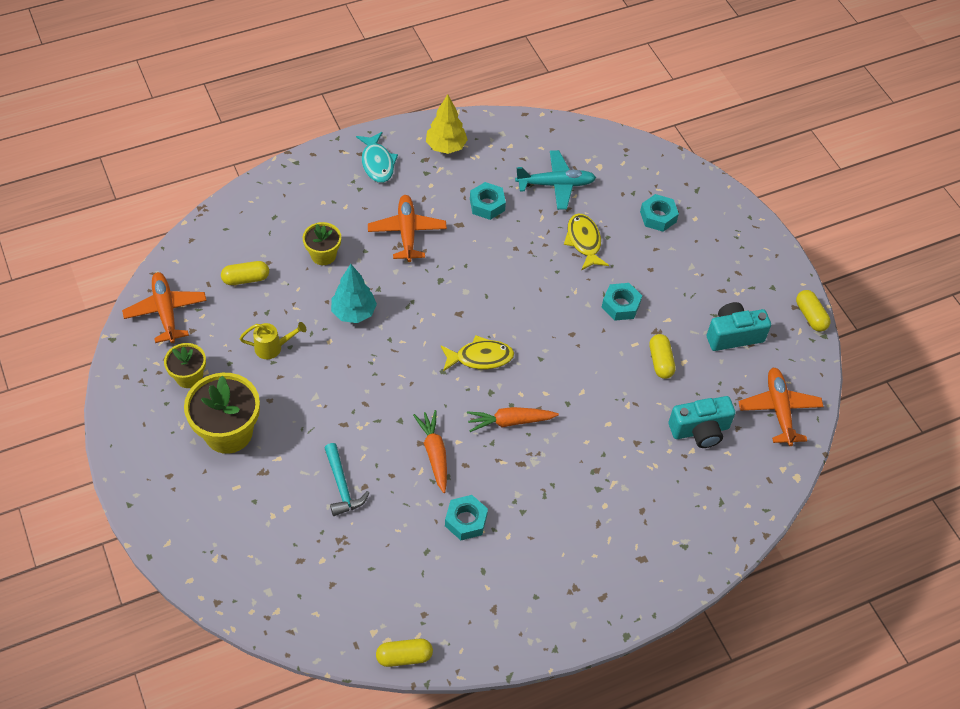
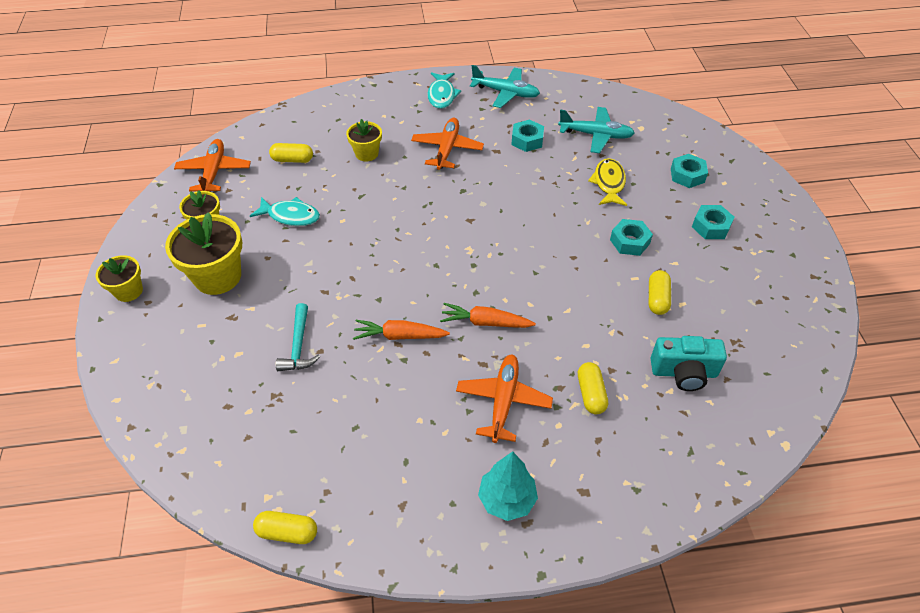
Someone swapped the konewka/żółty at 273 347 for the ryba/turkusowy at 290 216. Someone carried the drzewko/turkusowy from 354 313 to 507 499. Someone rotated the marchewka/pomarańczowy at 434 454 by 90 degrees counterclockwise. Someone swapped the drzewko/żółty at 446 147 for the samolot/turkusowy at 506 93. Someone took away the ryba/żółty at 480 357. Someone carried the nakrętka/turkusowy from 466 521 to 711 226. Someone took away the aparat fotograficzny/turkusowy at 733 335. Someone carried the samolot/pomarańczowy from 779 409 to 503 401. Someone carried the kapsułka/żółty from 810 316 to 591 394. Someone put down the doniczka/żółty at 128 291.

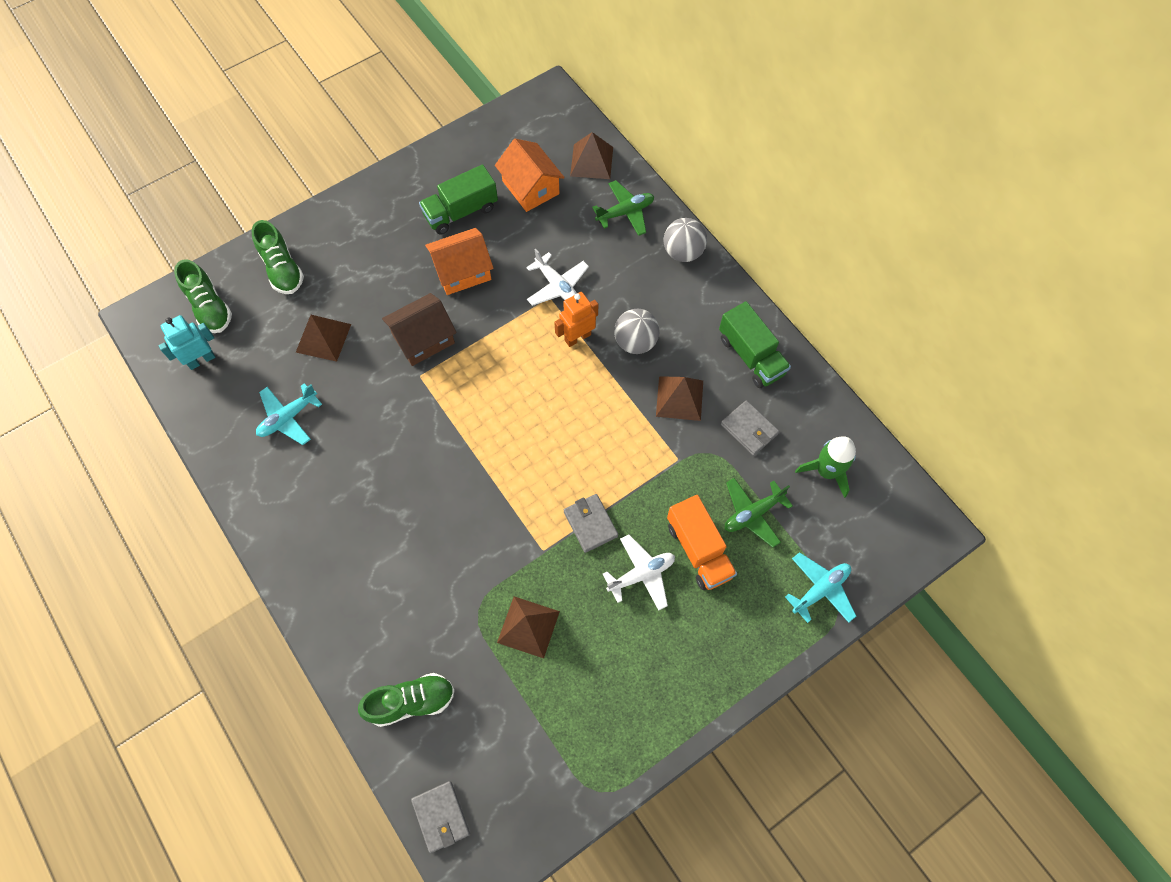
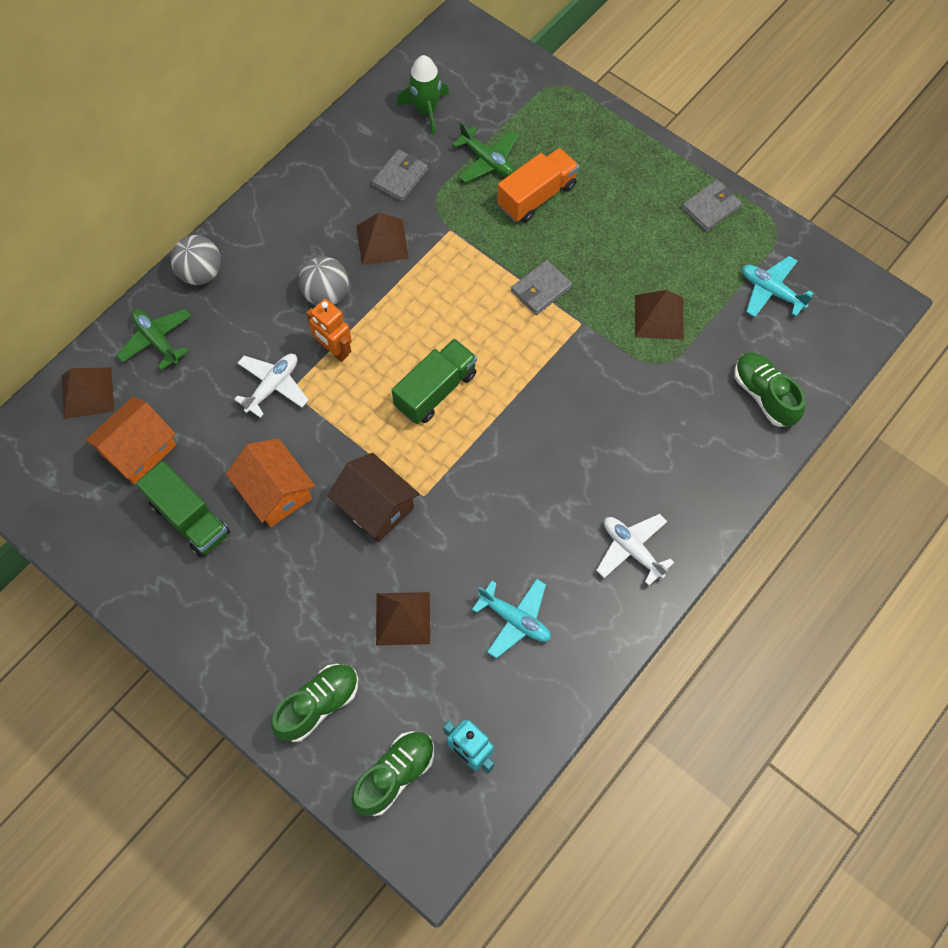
Someone carried the portfel/szary from 441 816 to 711 207. Someone carried the samolot/biały from 641 574 to 632 549. Someone carried the ciężarówka/zielony from 751 356 to 435 390. Someone carried the samolot/turkusowy from 820 590 to 771 291.

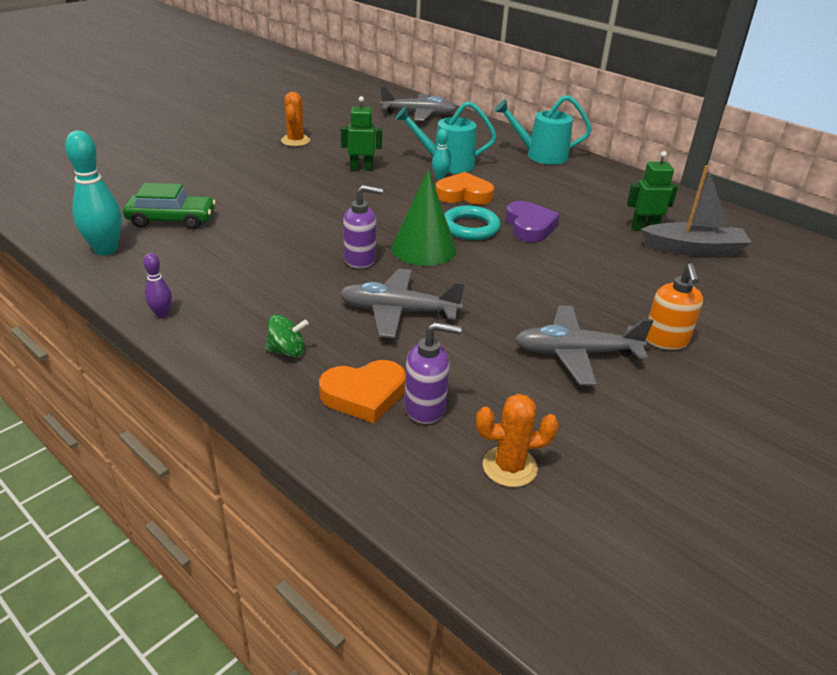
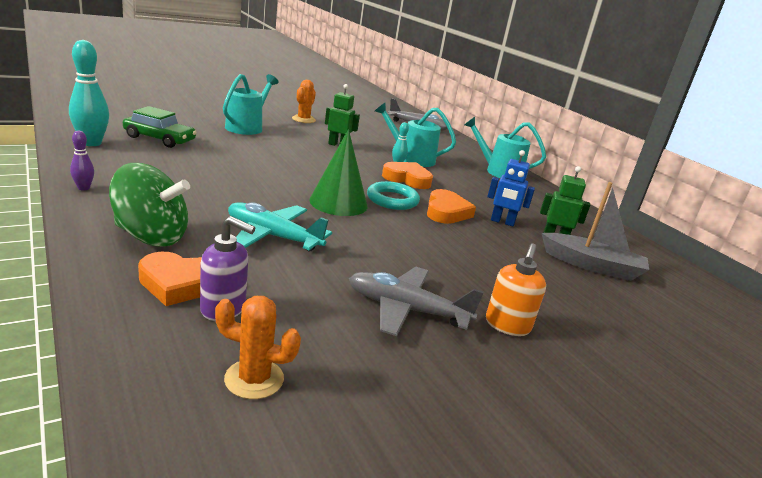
Someone scaled the bączek/zielony at 287 351 by 2.00. Someone repainted the samolot/szary at 398 311, which became the samolot/turkusowy at 273 236. Someone took away the dozownik mydła/fioletowy at 360 259. Someone repainted the serce/fioletowy at 529 226, which became the serce/pomarańczowy at 446 212. Someone put down the konewka/turkusowy at 247 127. Someone put down the robot/niebieski at 502 222.

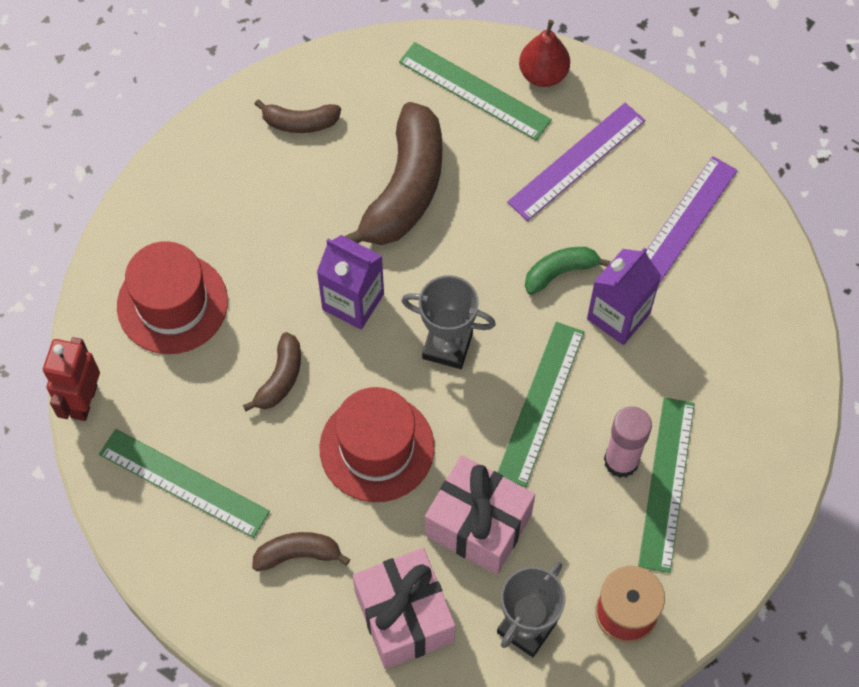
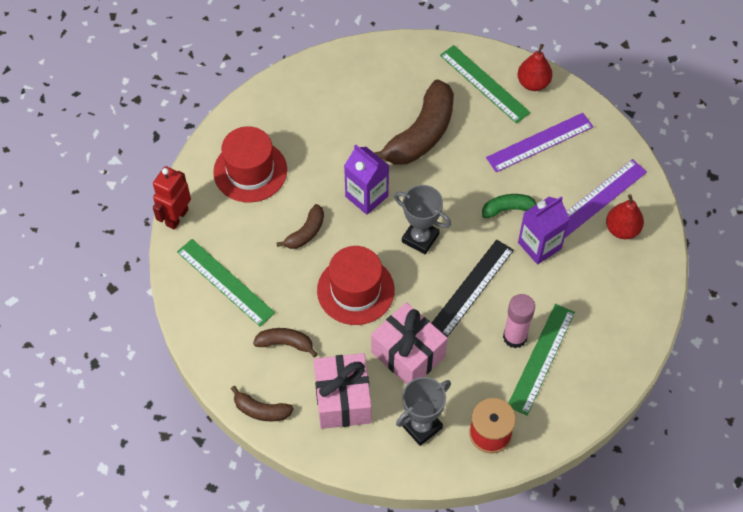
Someone carried the banan/brązowy from 300 122 to 261 410. Someone repainted the linijka/zielony at 541 403, which became the linijka/czarny at 472 288. Someone put down the gruszka/czerwony at 622 229.

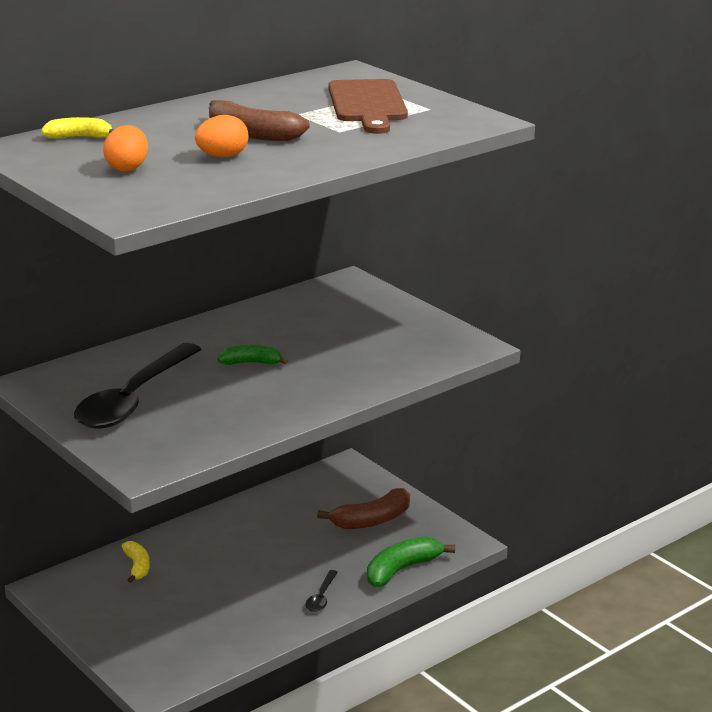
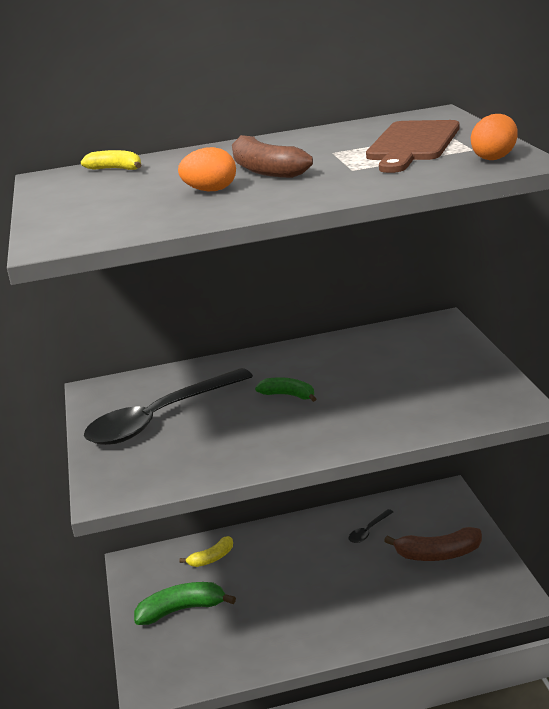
Someone carried the jajko/pomarańczowy from 127 168 to 494 157. Someone rotated the banan/żółty at 137 566 by 45 degrees clockwise. Someone carried the łyżka/czarny from 321 597 to 368 531. Someone carried the banan/zielony from 401 570 to 182 610.

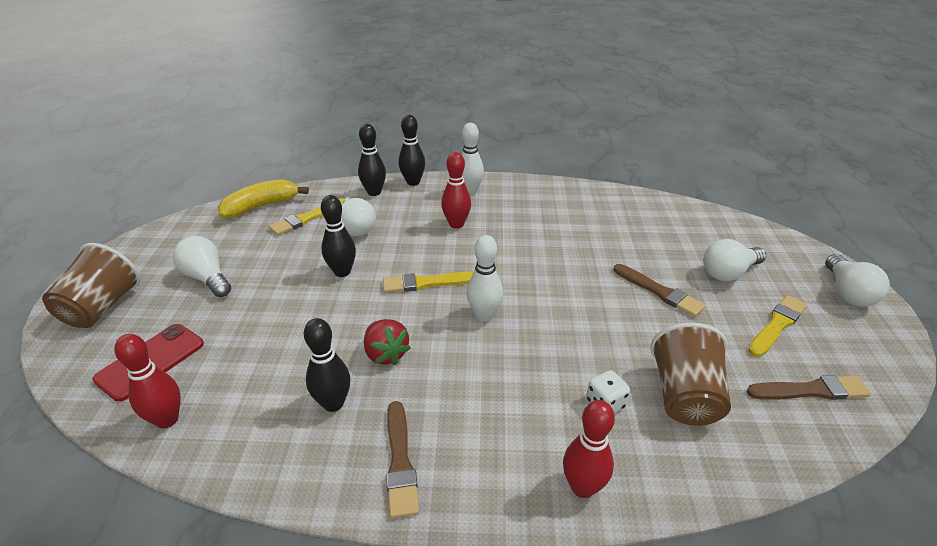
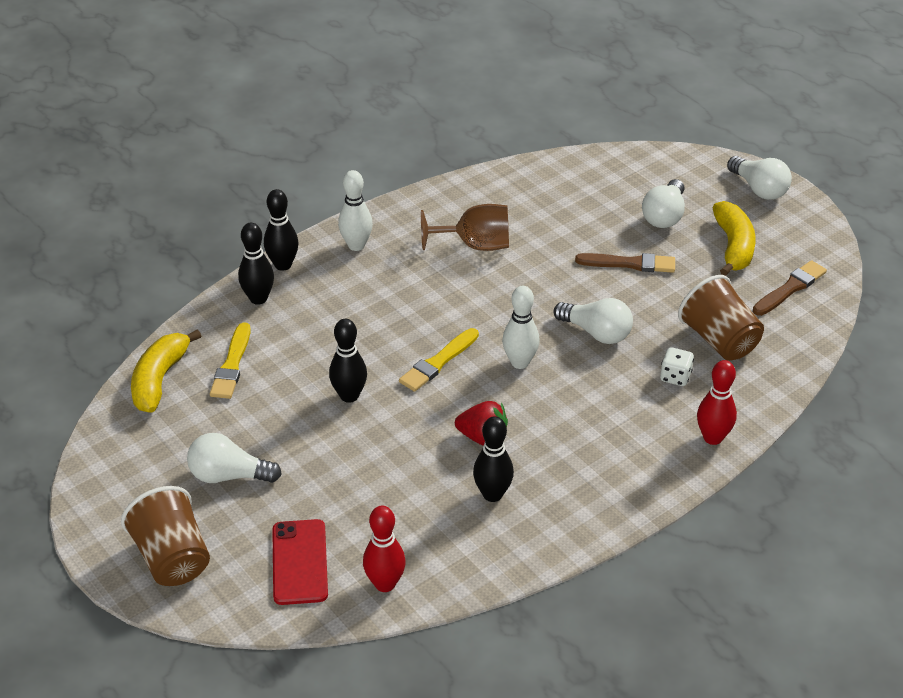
Someone carried the żarówka/biały from 356 227 to 596 333. Someone took away the pędzel/brązowy at 400 461. Someone took away the kręgiel/czerwony at 456 224. Someone swapped the pędzel/żółty at 777 325 for the banan/żółty at 733 247. Someone put down the kielich/brązowy at 475 245.

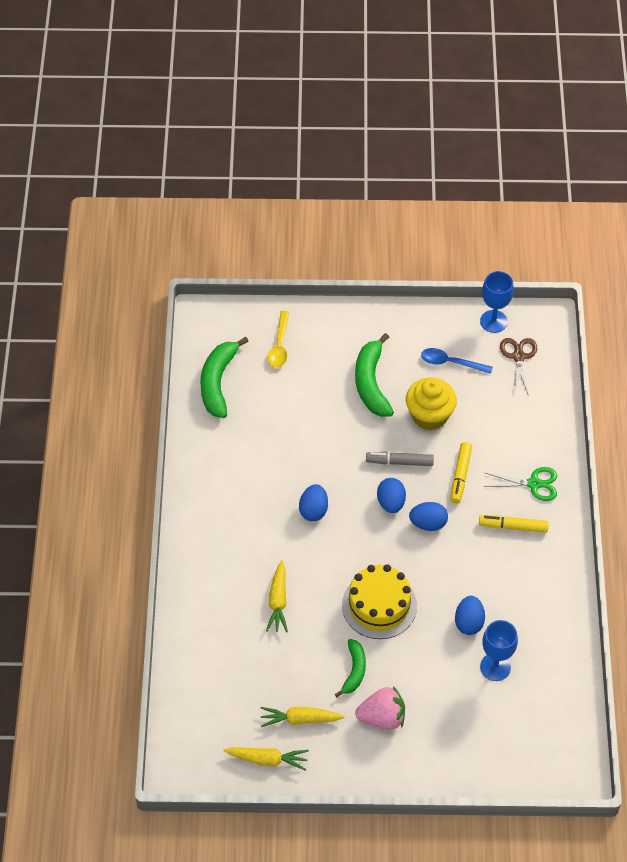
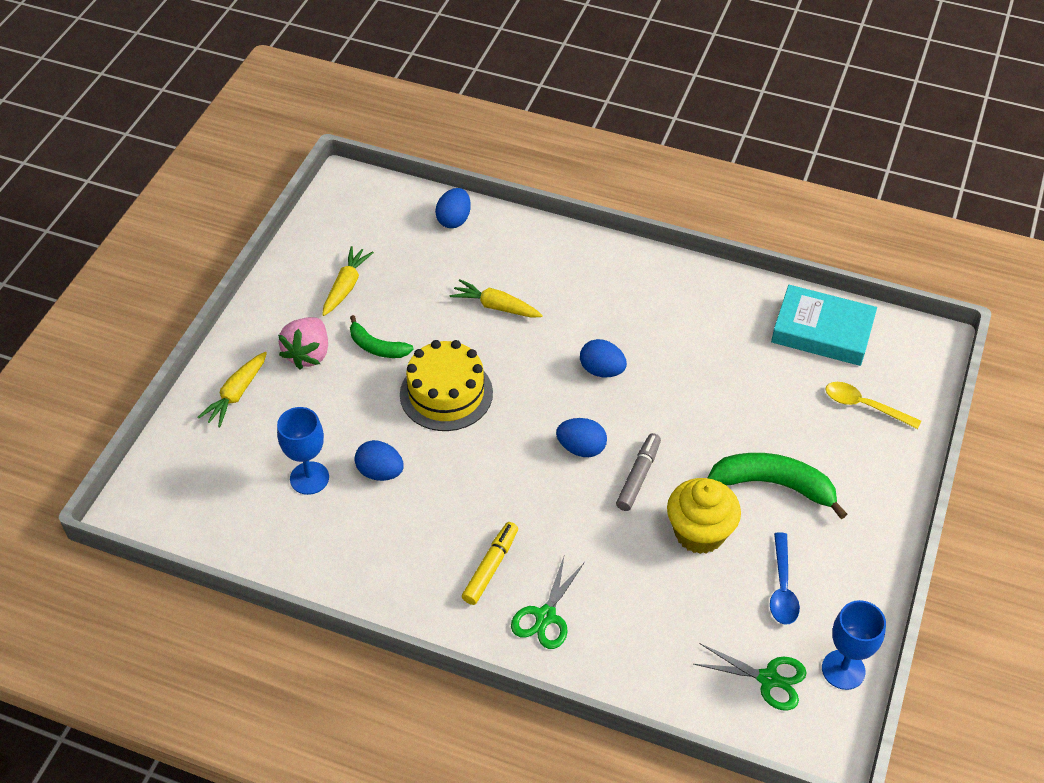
Someone swapped the banan/zielony at 218 382 for the książka/turkusowy at 822 331. Someone carried the marchewka/żółty from 267 760 to 236 394. Someone carried the jajko/niebieski from 428 523 to 454 220. Someone rotated the łyżka/niebieski at 450 362 by 150 degrees clockwise. Someone took away the flamaster/żółty at 460 475. Someone repainted the nożyczki/brązowy at 518 356, which became the nożyczki/zielony at 768 679.

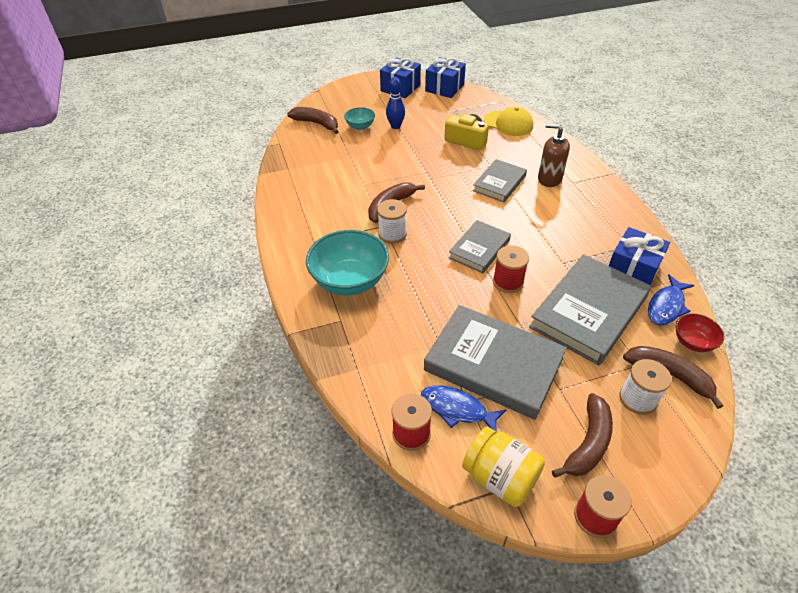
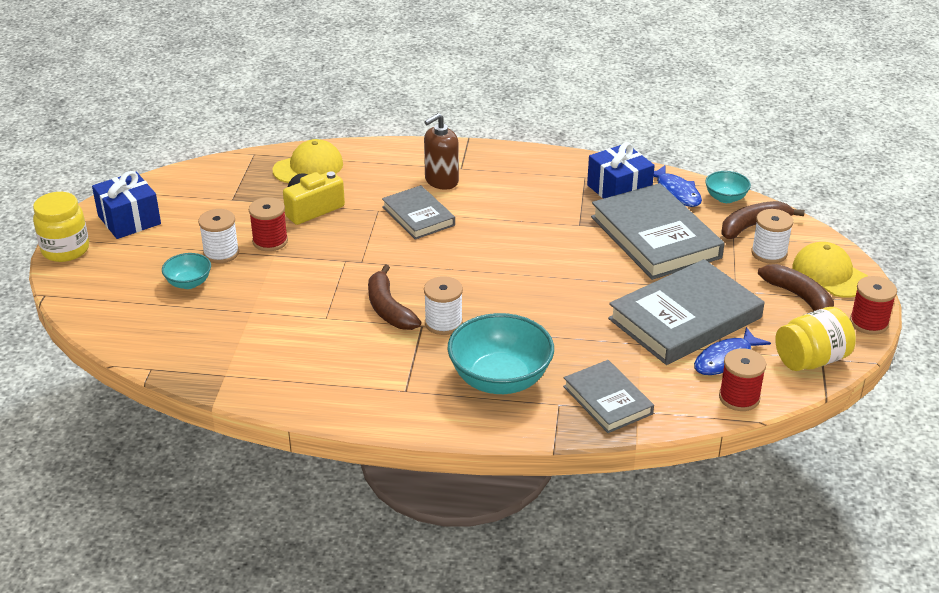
Someone took away the banan/brązowy at 316 124. Someone swapped the kręgiel/niebieski at 395 126 for the szpulka/biały at 221 253. Someone took away the prezent/niebieski at 444 88. Someone carried the książka/szary from 479 249 to 607 400. Someone carried the szpulka/czerwony from 508 282 to 270 241. Someone repainted the miska/czerwony at 693 342, which became the miska/turkusowy at 725 198. Someone put down the słoik/żółty at 65 250. Someone put down the czapka/żółty at 830 274.

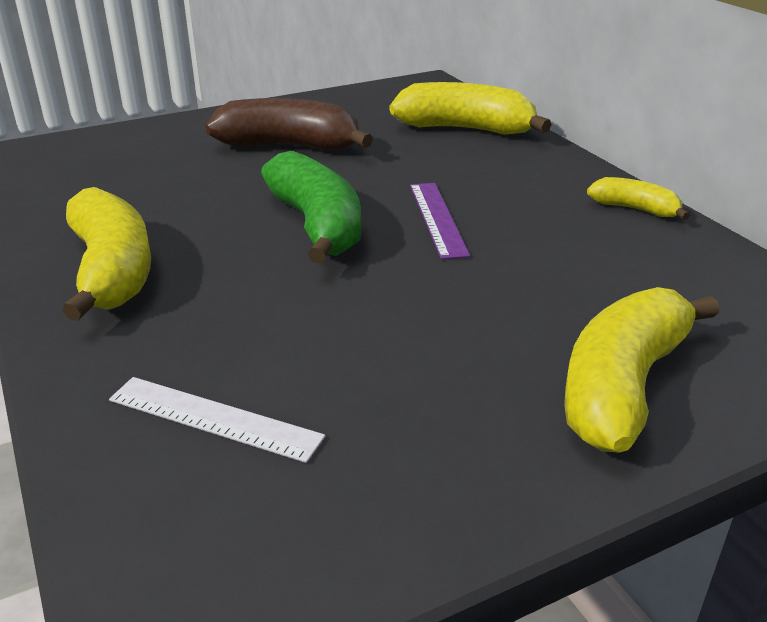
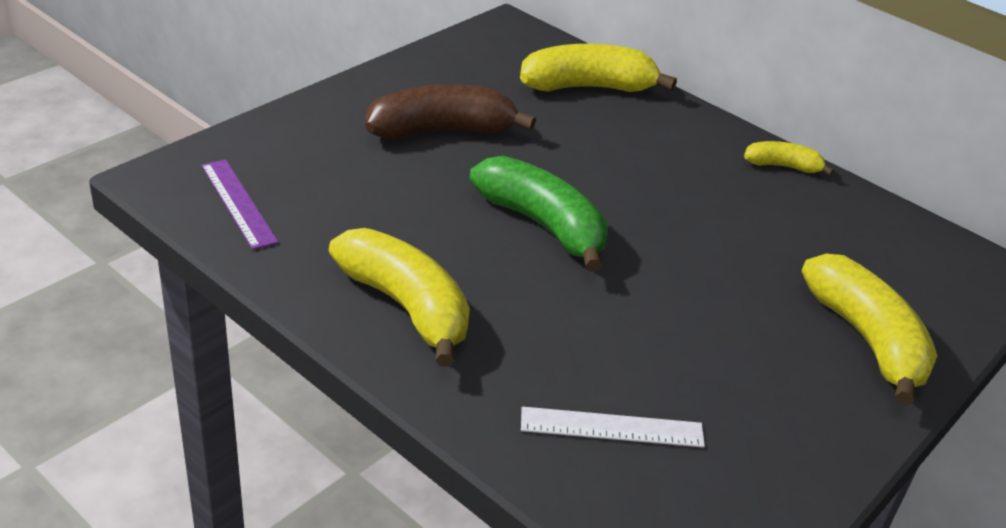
Someone carried the linijka/fioletowy from 437 219 to 238 203. Someone rotated the banan/żółty at 622 386 by 150 degrees clockwise.

